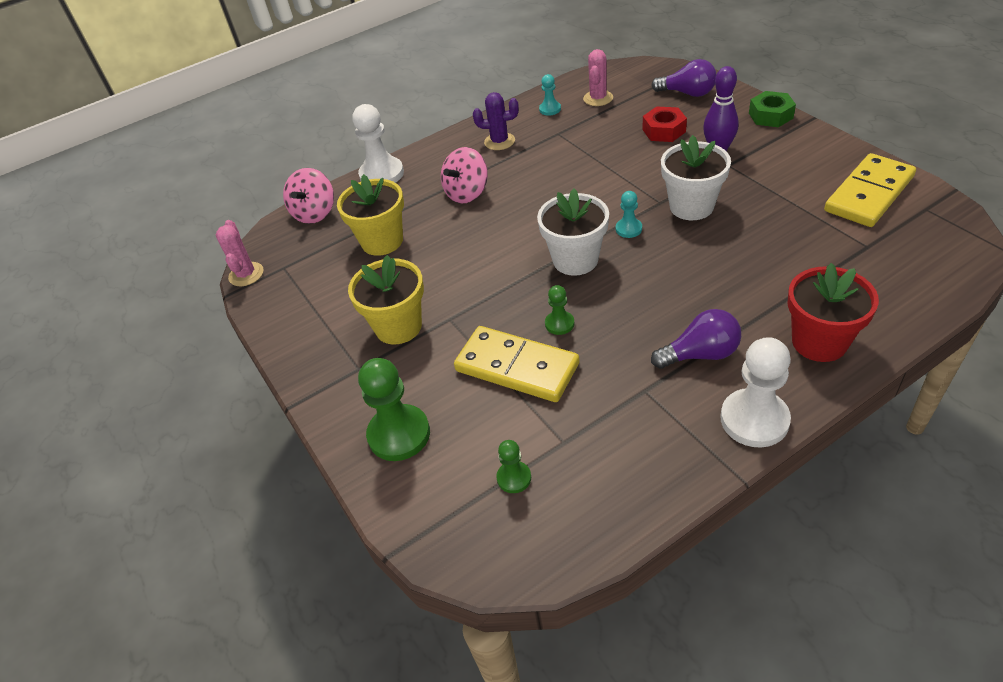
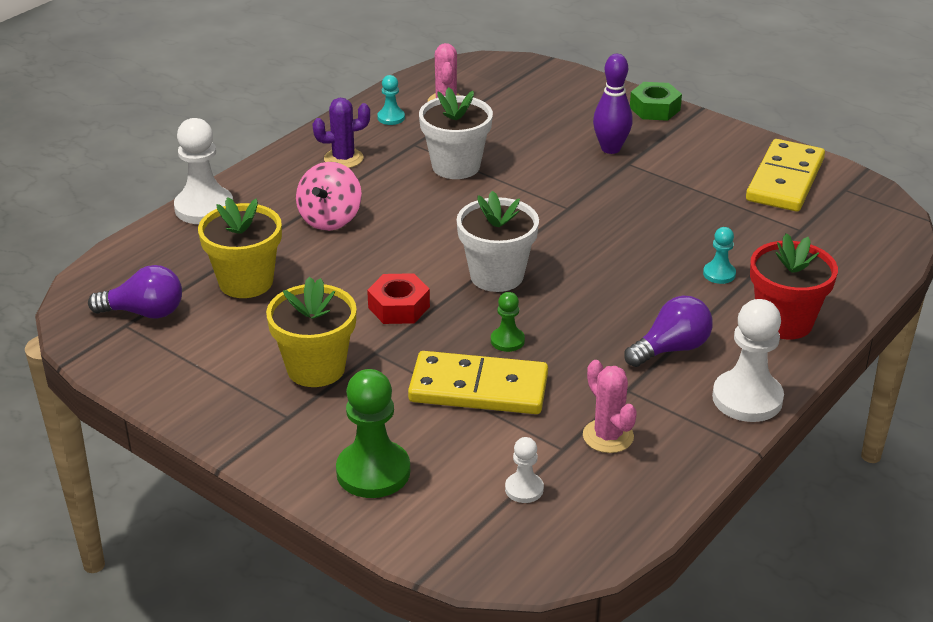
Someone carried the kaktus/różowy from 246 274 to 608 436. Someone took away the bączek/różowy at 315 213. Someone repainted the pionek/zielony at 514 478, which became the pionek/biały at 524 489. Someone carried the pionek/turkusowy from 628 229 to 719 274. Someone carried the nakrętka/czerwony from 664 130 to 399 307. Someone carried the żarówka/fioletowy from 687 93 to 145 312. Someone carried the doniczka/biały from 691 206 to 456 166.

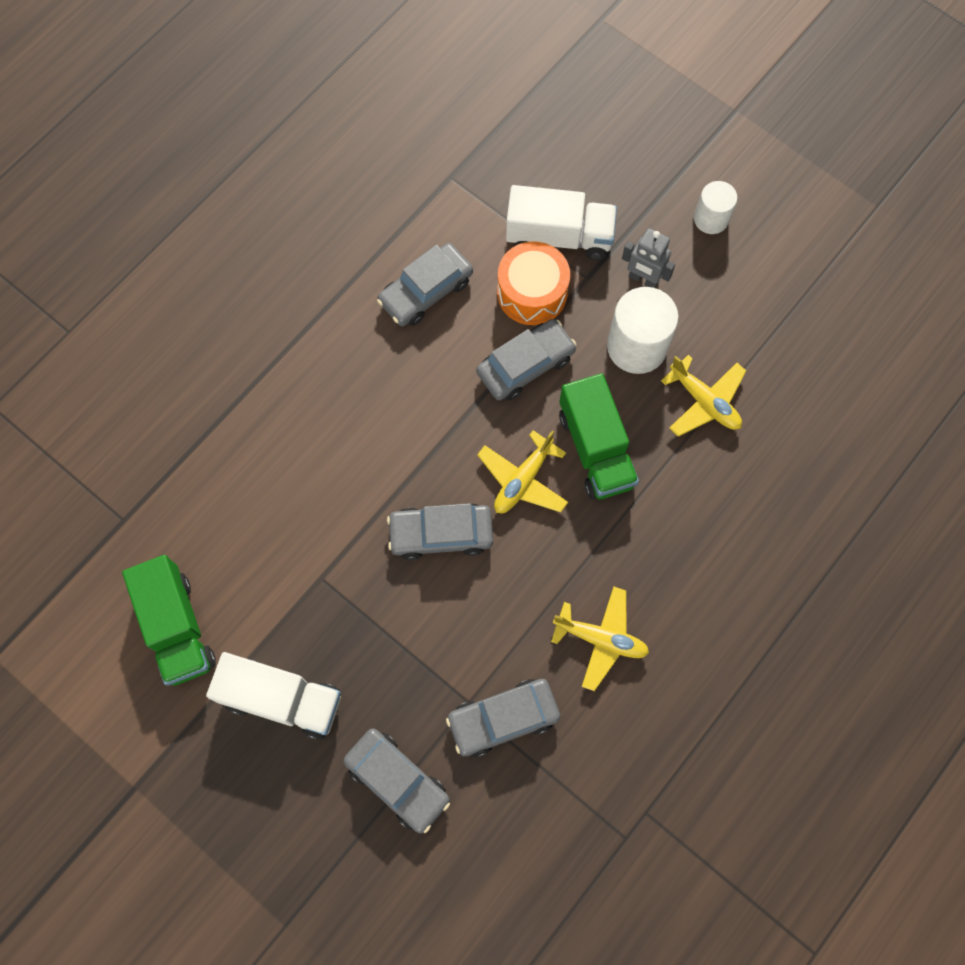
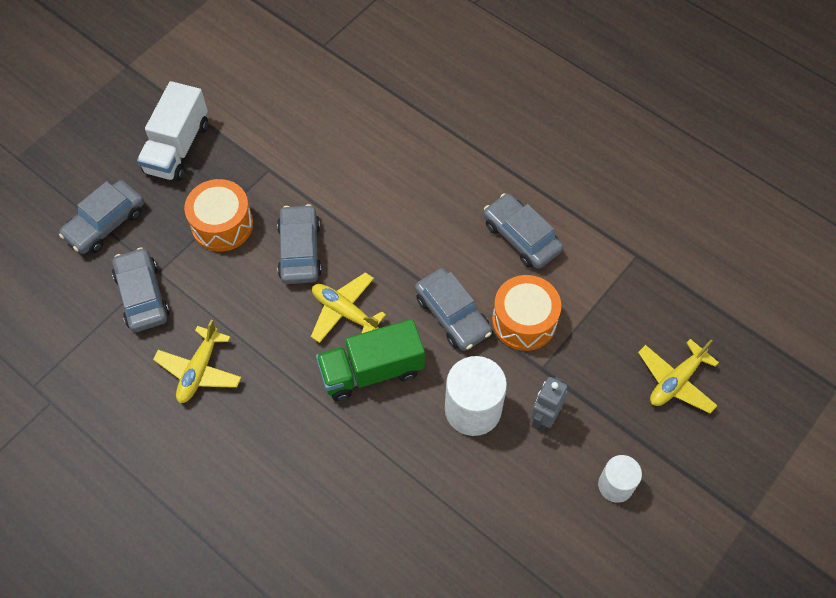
Someone took away the ciężarówka/zielony at 177 628. Someone took away the ciężarówka/biały at 559 236. Someone carried the samolot/żółty from 704 401 to 676 381. Someone put down the bęben/pomarańczowy at 222 224.

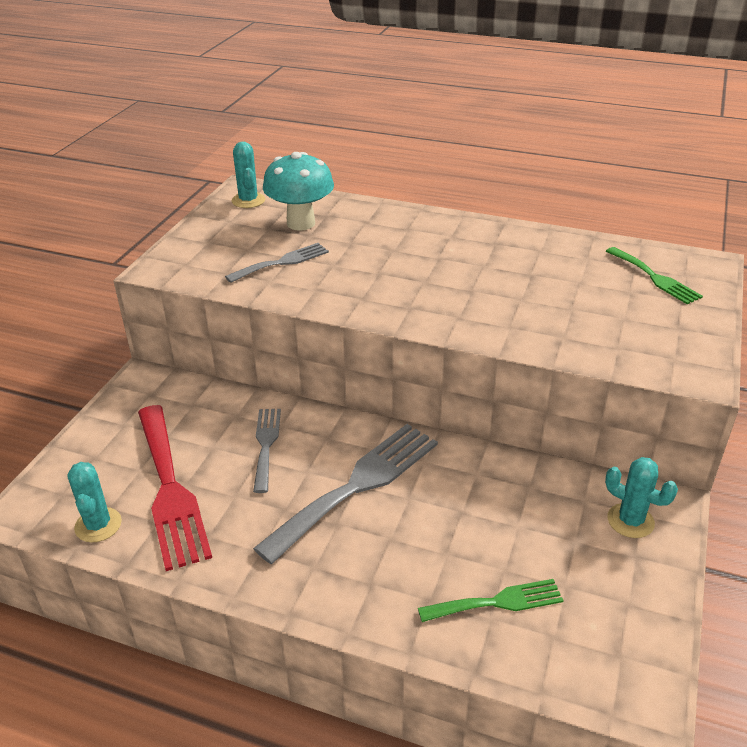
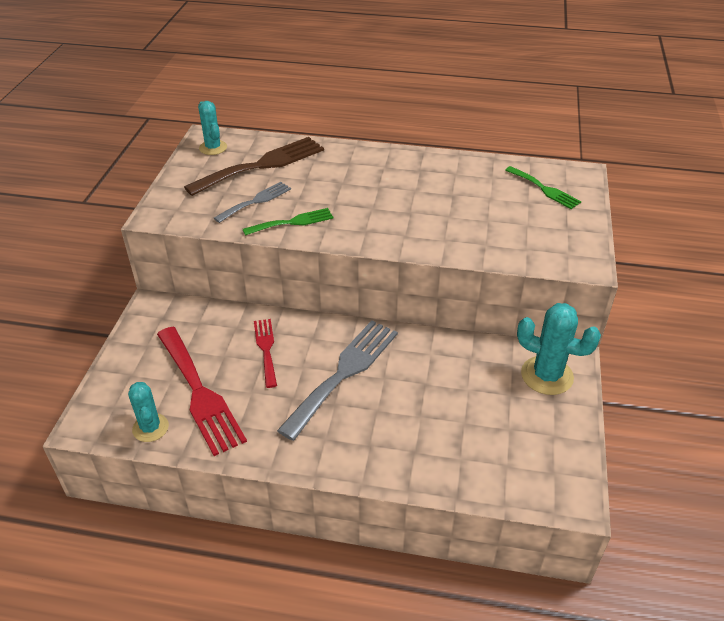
Someone repainted the widelec/szary at 266 445, which became the widelec/czerwony at 266 349. Someone swapped the grzyb/turkusowy at 301 223 for the widelec/brązowy at 262 165. Someone carried the widelec/zielony from 497 602 to 292 222. Someone scaled the kaktus/turkusowy at 630 521 by 1.55.

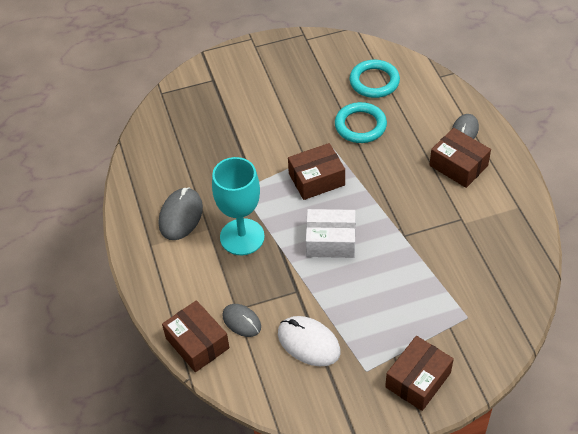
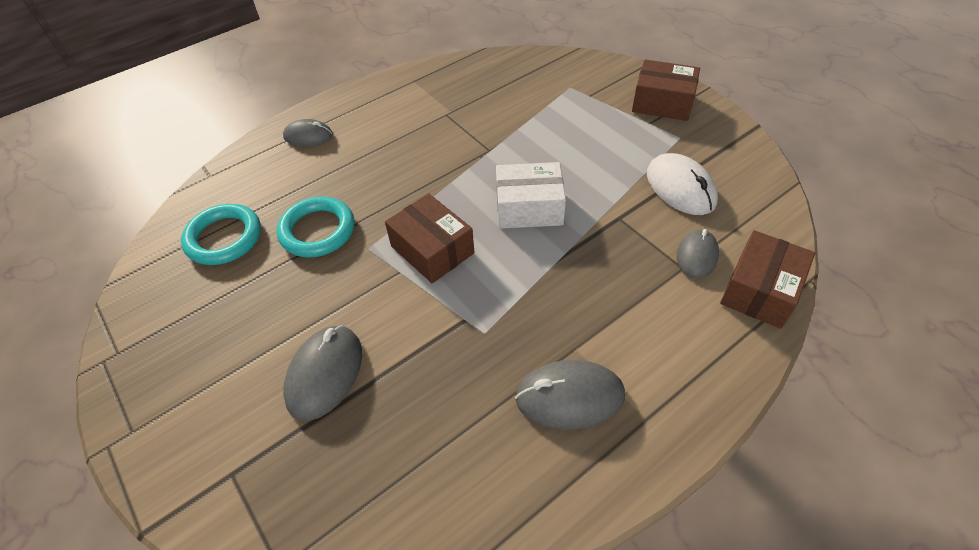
Someone took away the kielich/turkusowy at 242 237. Someone rotated the myszka/biały at 308 343 by 45 degrees counterclockwise. Someone rotated the pudełko/biały at 330 241 by 75 degrees counterclockwise. Someone took away the pudełko/brązowy at 458 165. Someone put down the myszka/szary at 325 374.

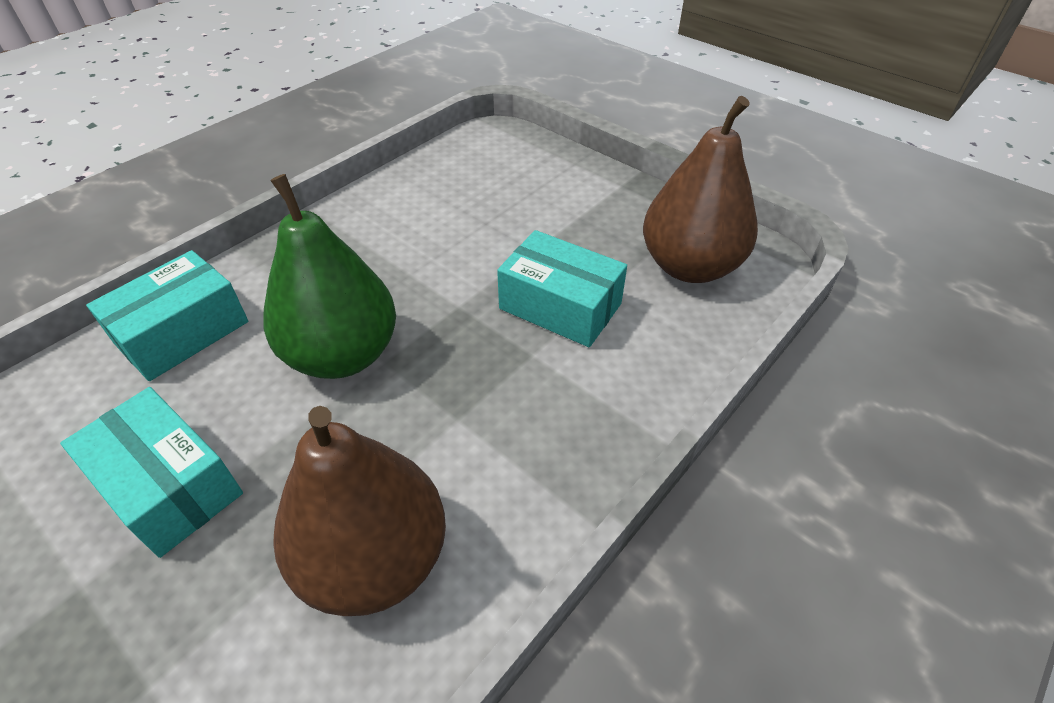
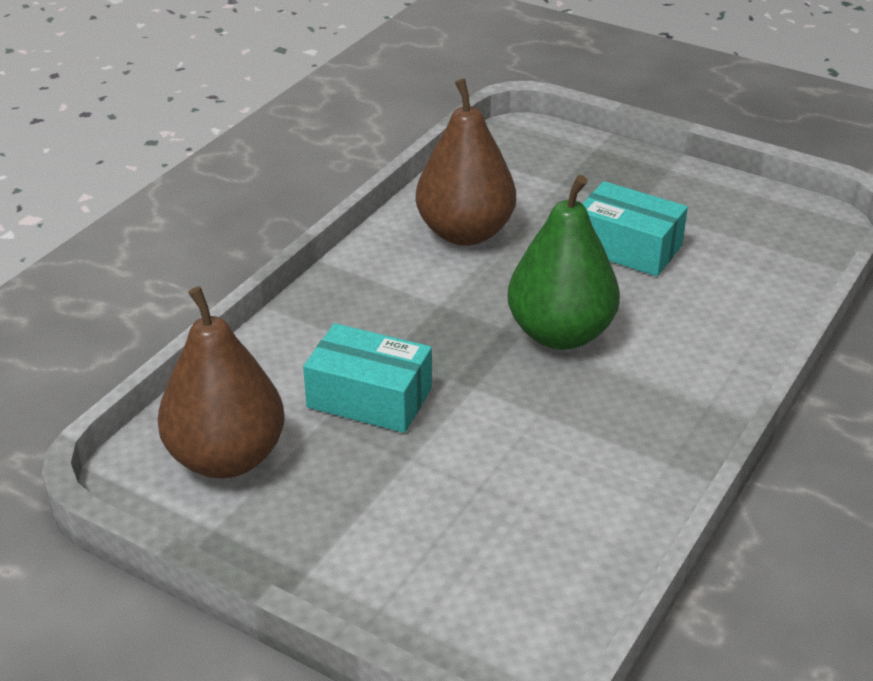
Someone took away the pudełko/turkusowy at 182 332.

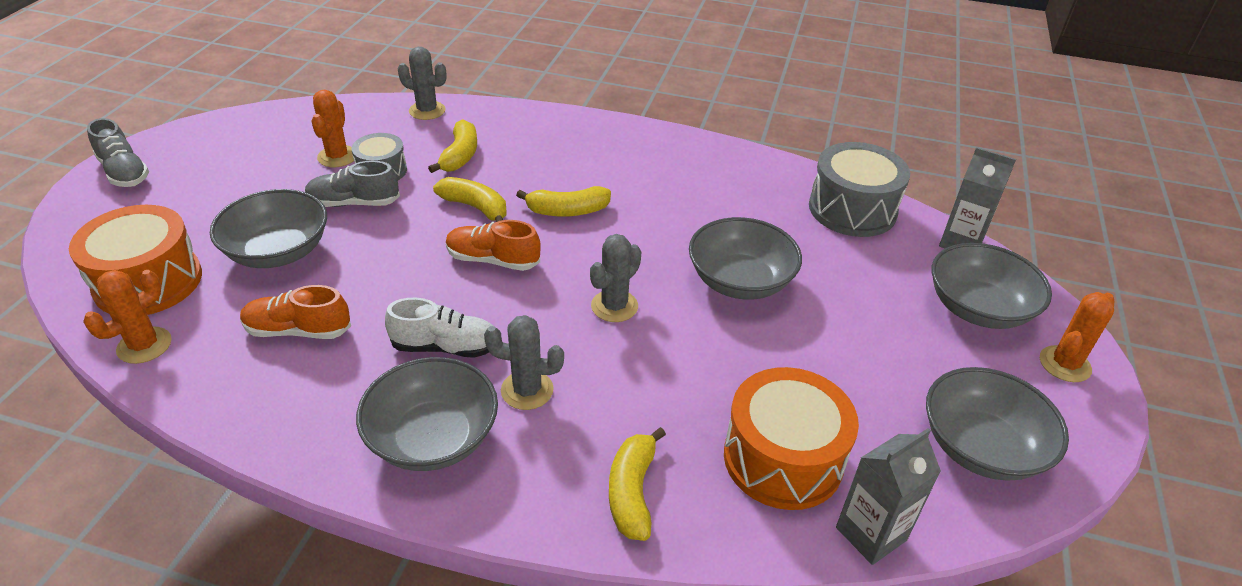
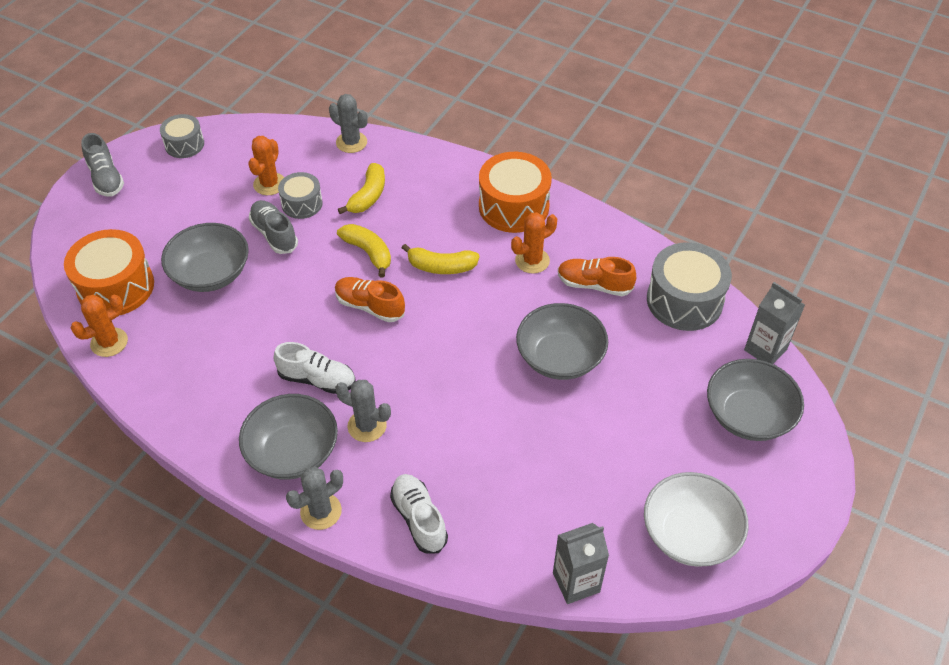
Someone carried the but/pomarańczowy from 298 330 to 594 285. Someone rotated the but/szary at 354 203 by 45 degrees clockwise. Someone carried the kaktus/szary from 614 306 to 321 511. Someone swapped the banan/żółty at 632 492 for the but/biały at 419 519. Someone carried the bęben/pomarańczowy from 783 458 to 513 206. Someone repainted the miska/szary at 981 447, which became the miska/biały at 690 534. Someone carried the kaktus/pomarańczowy from 1064 364 to 532 260. Someone put down the bęben/szary at 184 144.

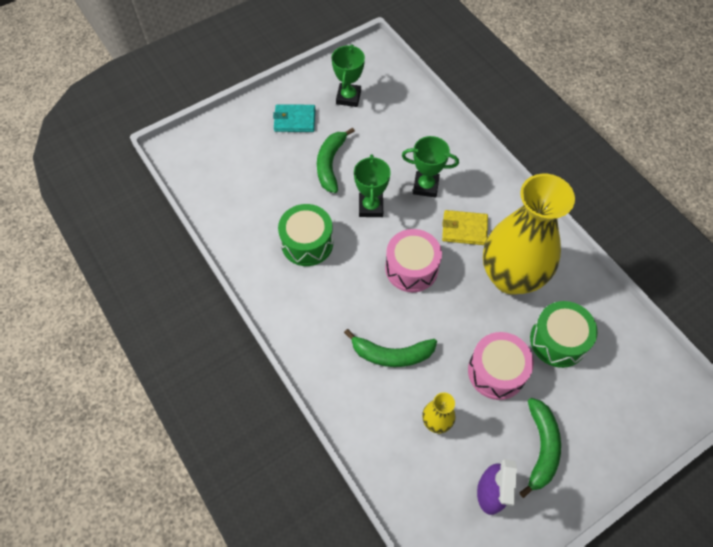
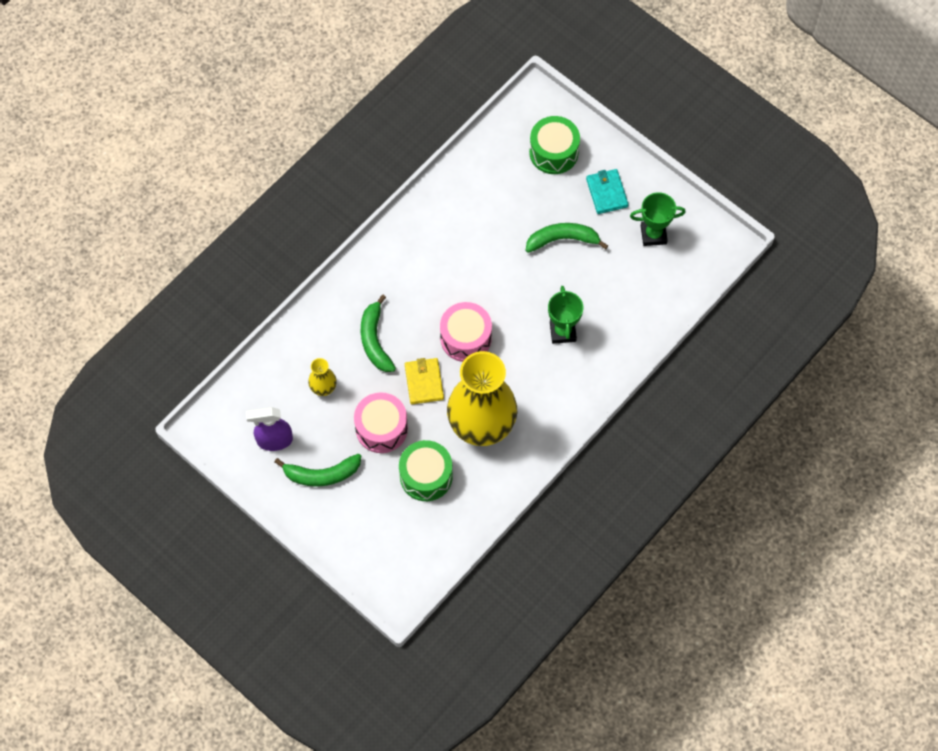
Someone carried the bęben/zielony from 307 243 to 553 152. Someone took away the puchar/zielony at 370 207. Someone carried the portfel/żółty from 464 229 to 424 382.

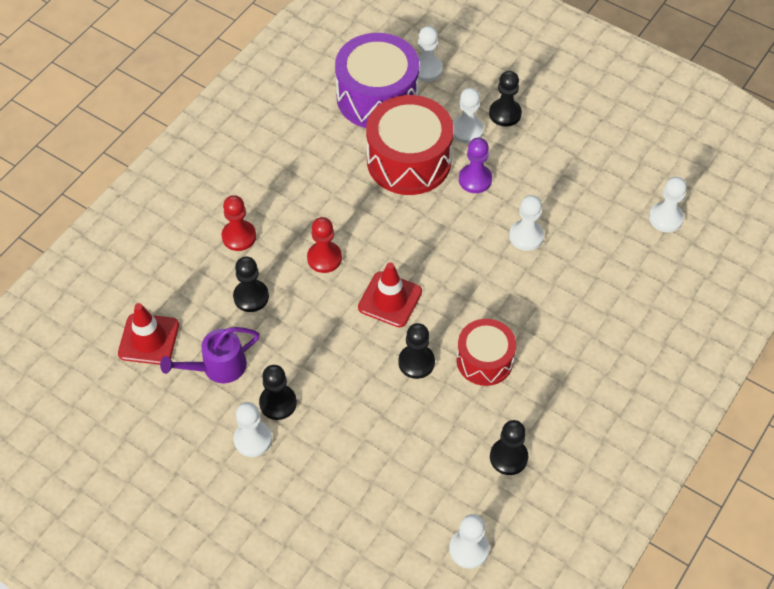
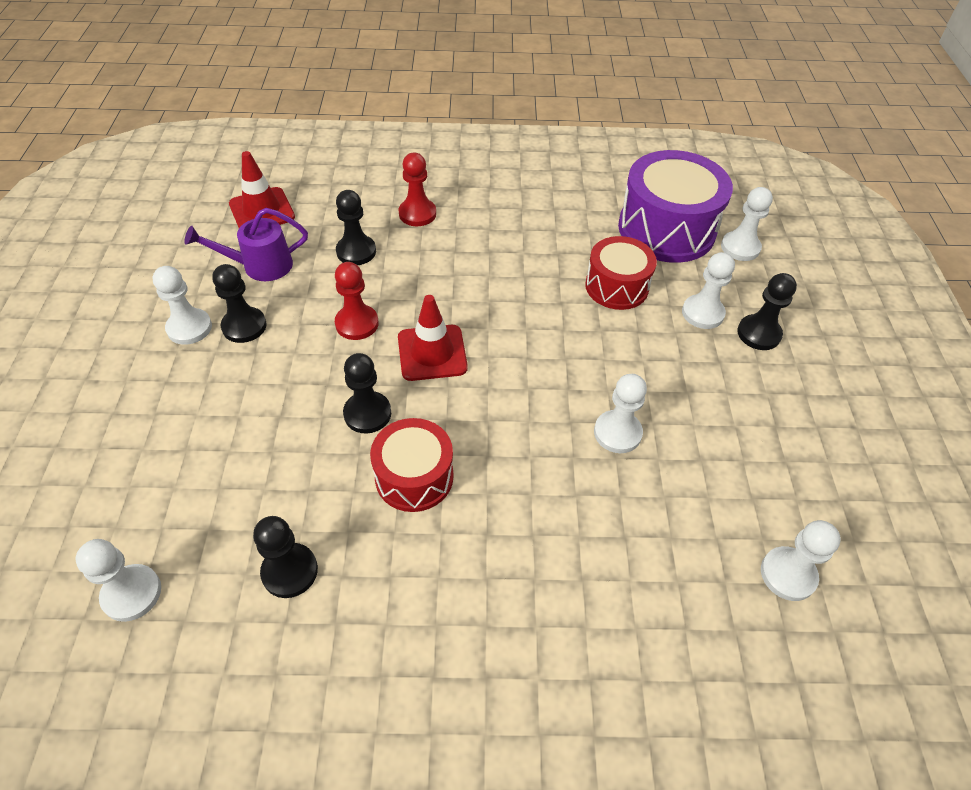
Someone rotated the konewka/fioletowy at 217 367 by 45 degrees counterclockwise. Someone carried the pionek/czerwony from 324 258 to 357 323. Someone scaled the bęben/czerwony at 409 161 by 0.61. Someone took away the pionek/fioletowy at 475 179.

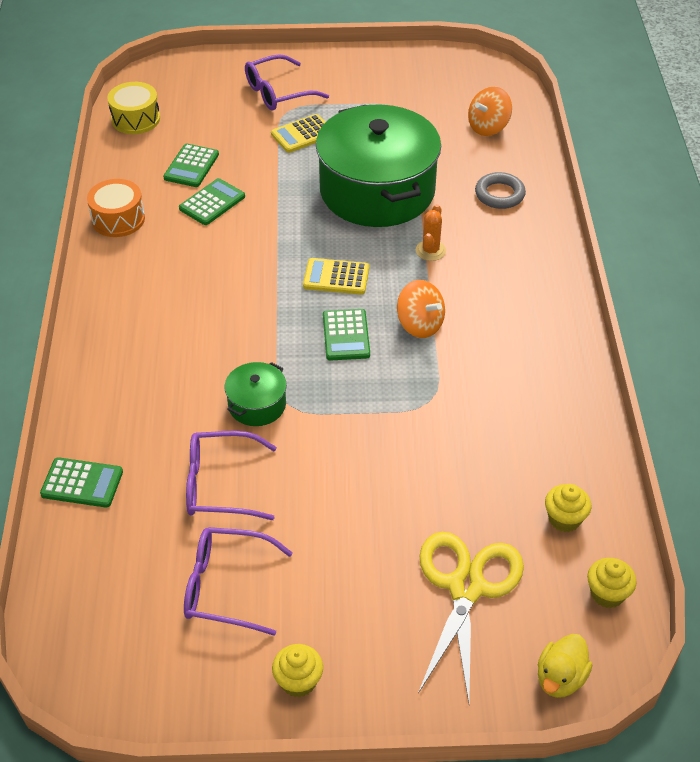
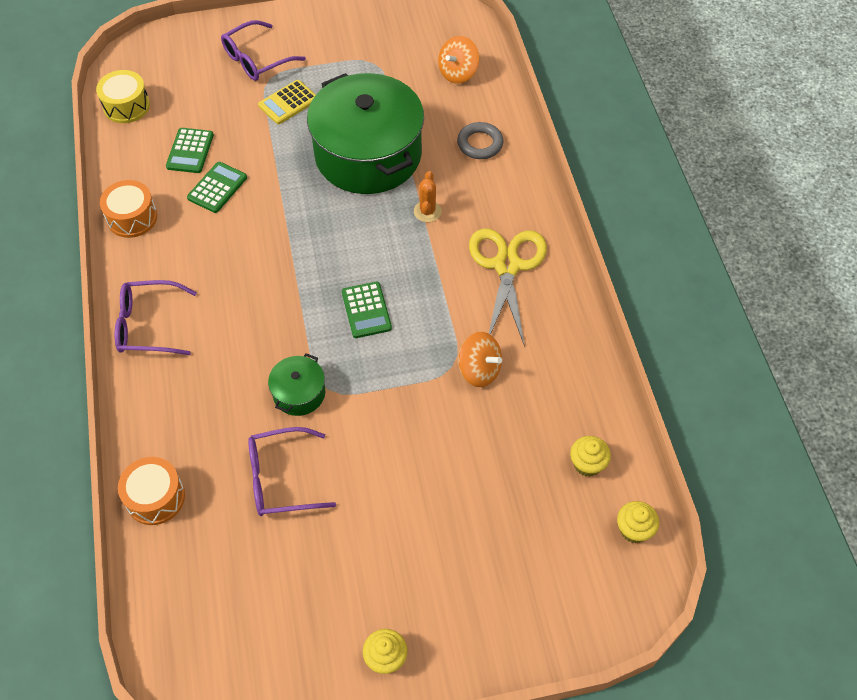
Someone swapped the kalkulator/zielony at 82 483 for the bęben/pomarańczowy at 155 497. Someone carried the okulary/fioletowy from 226 587 to 148 325. Someone took away the kalkulator/żółty at 336 277. Someone carried the bączek/pomarańczowy from 420 324 to 479 370. Someone carried the nożyczki/żółty from 466 587 to 507 266. Someone took away the kaczka/żółty at 560 678.

